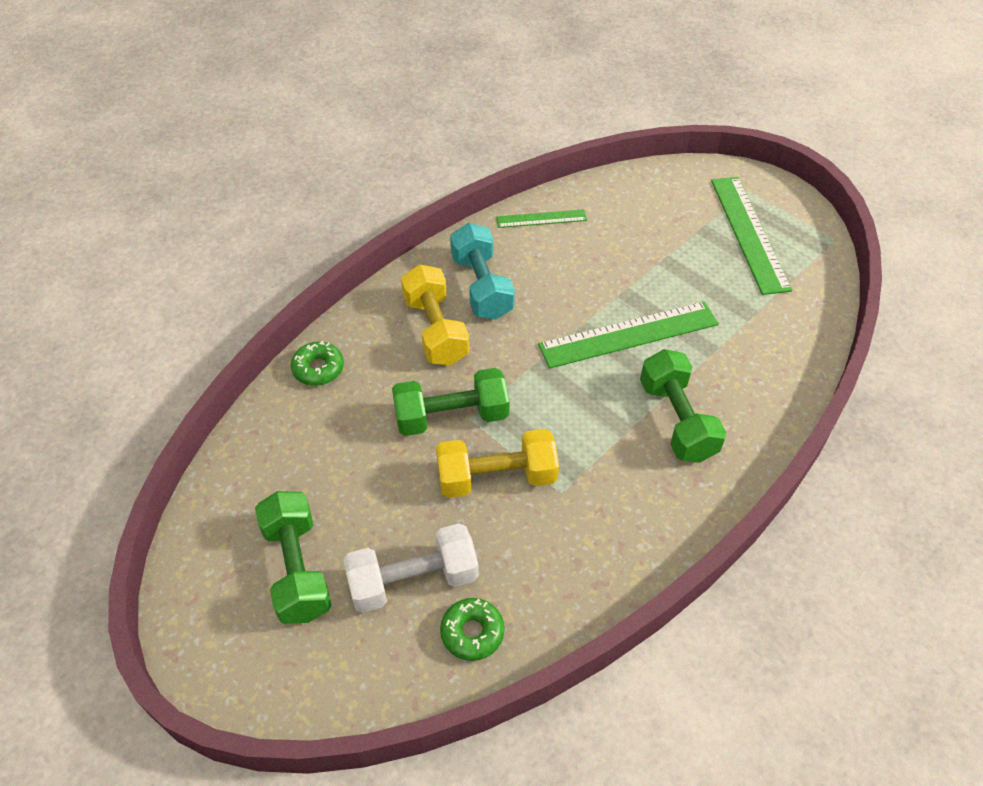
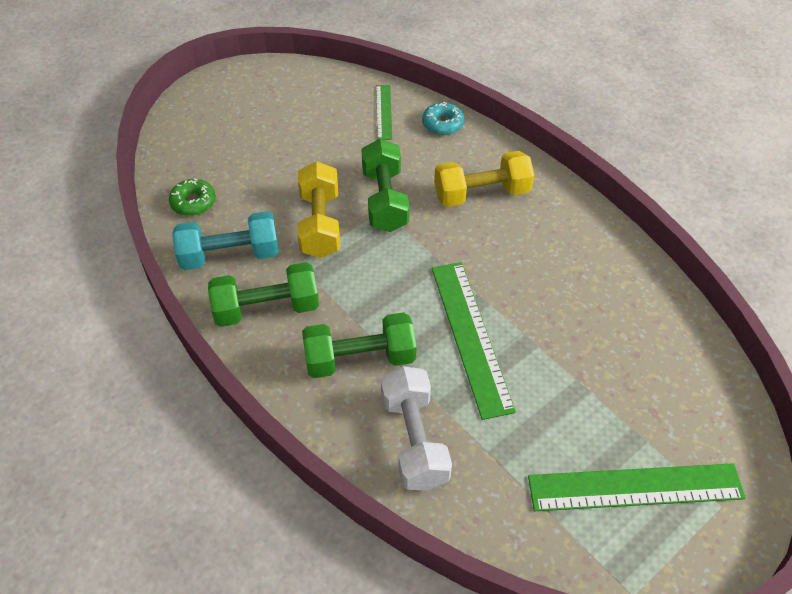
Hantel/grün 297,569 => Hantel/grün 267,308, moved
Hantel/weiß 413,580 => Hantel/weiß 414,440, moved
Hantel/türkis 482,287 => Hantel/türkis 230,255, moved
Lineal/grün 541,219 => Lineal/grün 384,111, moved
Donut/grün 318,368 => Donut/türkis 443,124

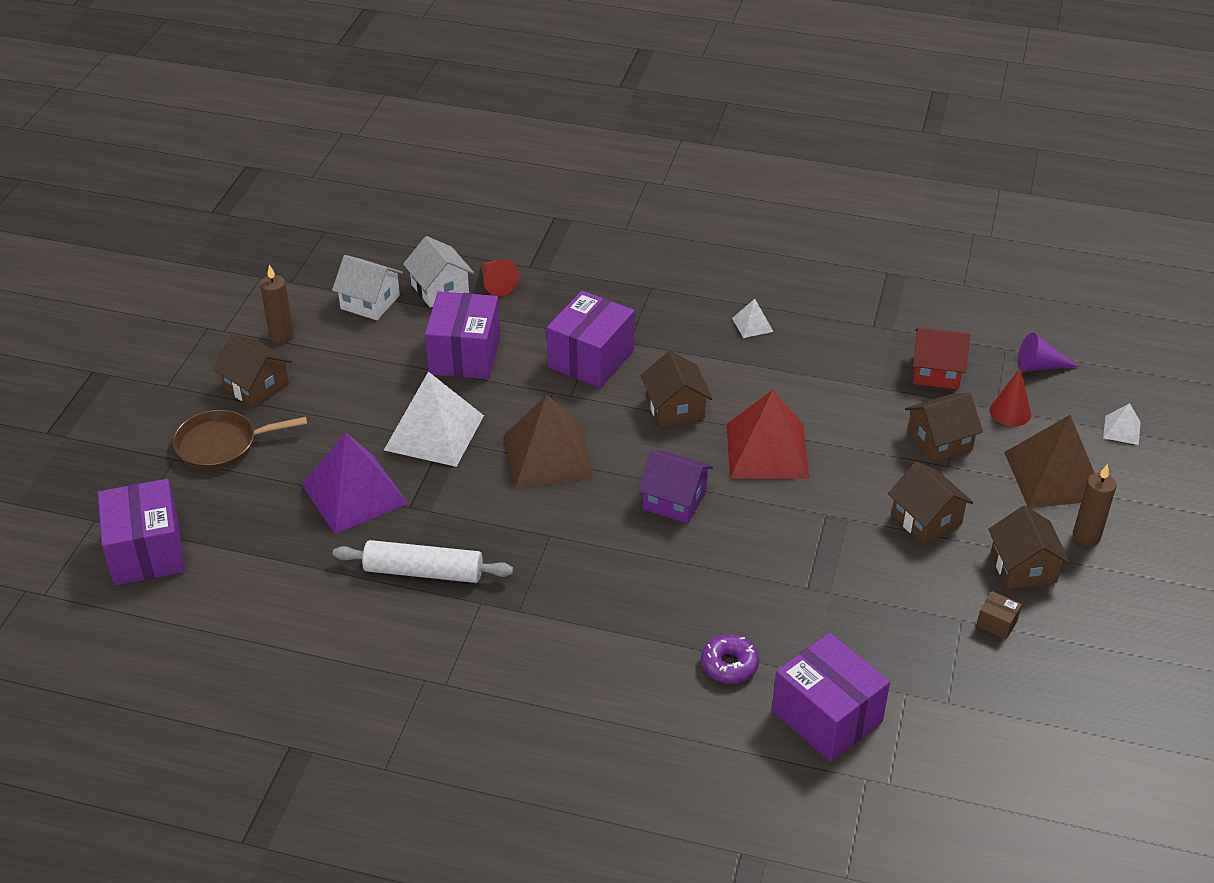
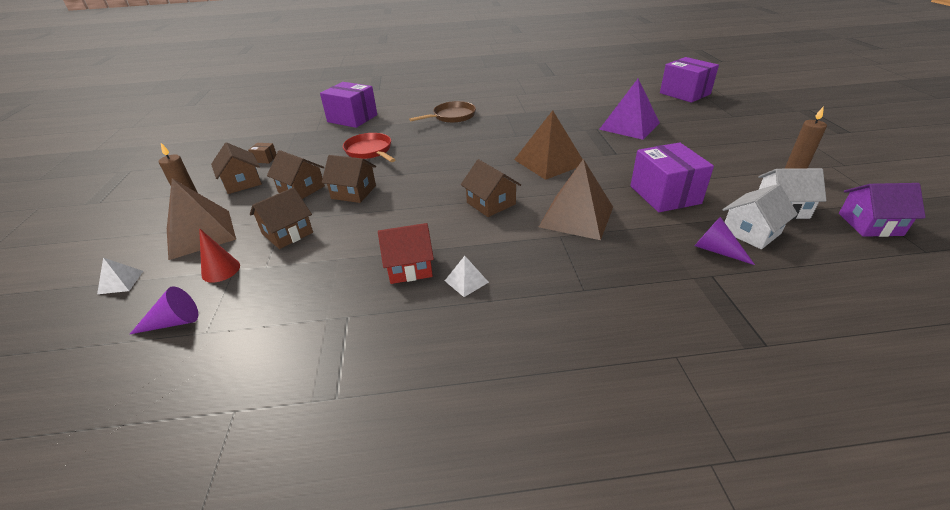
Nudelholz/weiß 423,572 => nothing
Pyramide/weiß 434,432 => nothing
Donut/lila 729,665 => nothing
Pyramide/rot 767,451 => nothing
nothing => Pfanne/rot 370,151
Pfanne/braun 222,445 => Pfanne/braun 452,116, moved
Haus/braun 256,386 => Haus/braun 353,192, moved
Haus/lila 674,500 => Haus/lila 870,224, moved
Haus/rot 936,371 => Haus/rot 409,267, moved
Schachtel/lila 591,359 => Pyramide/braun 576,216
Kegel/rot 496,284 => Kegel/lila 716,250
Haus/weiß 440,289 => Haus/weiß 751,232, 75 degrees counterclockwise

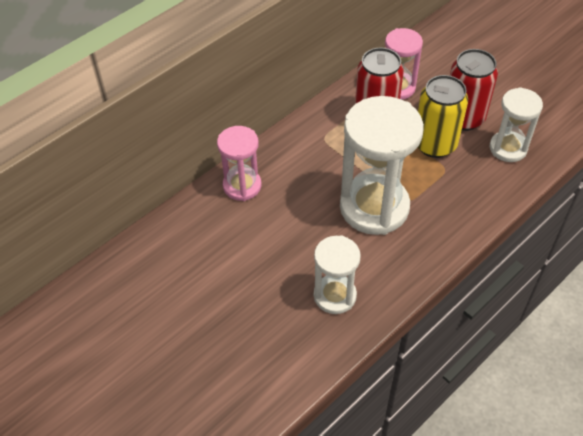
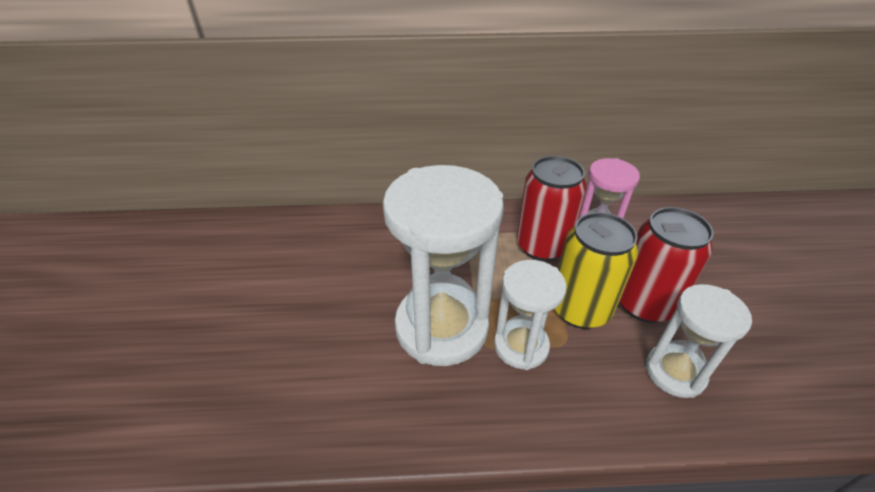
Sanduhr/rosa 242,186 => nothing
Sanduhr/weiß 335,296 => Sanduhr/weiß 521,346, moved

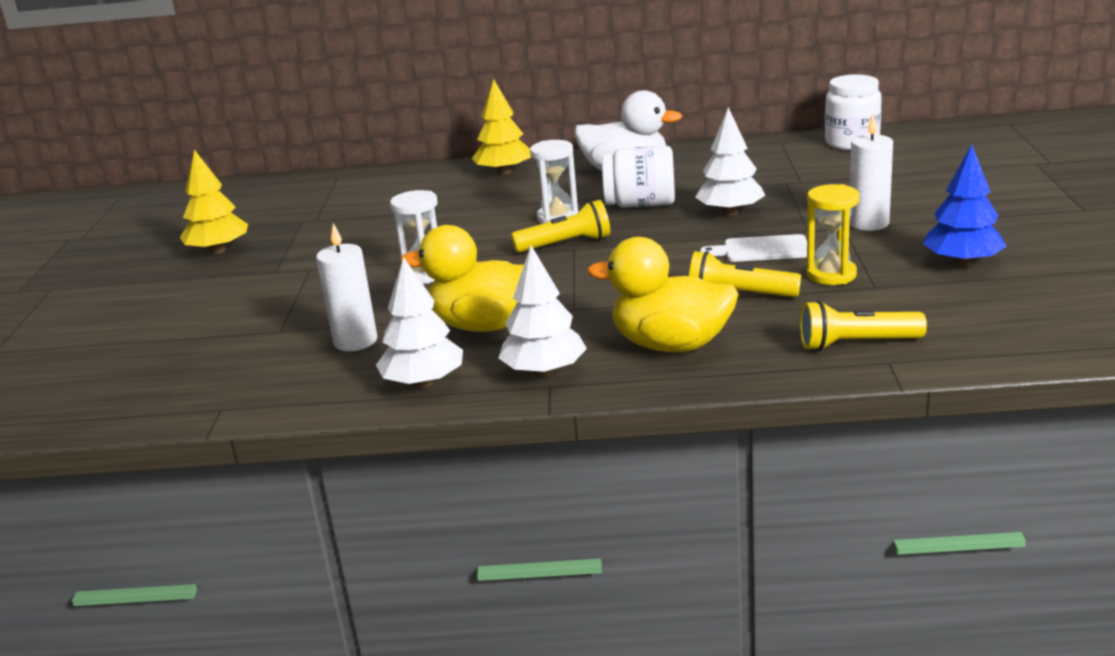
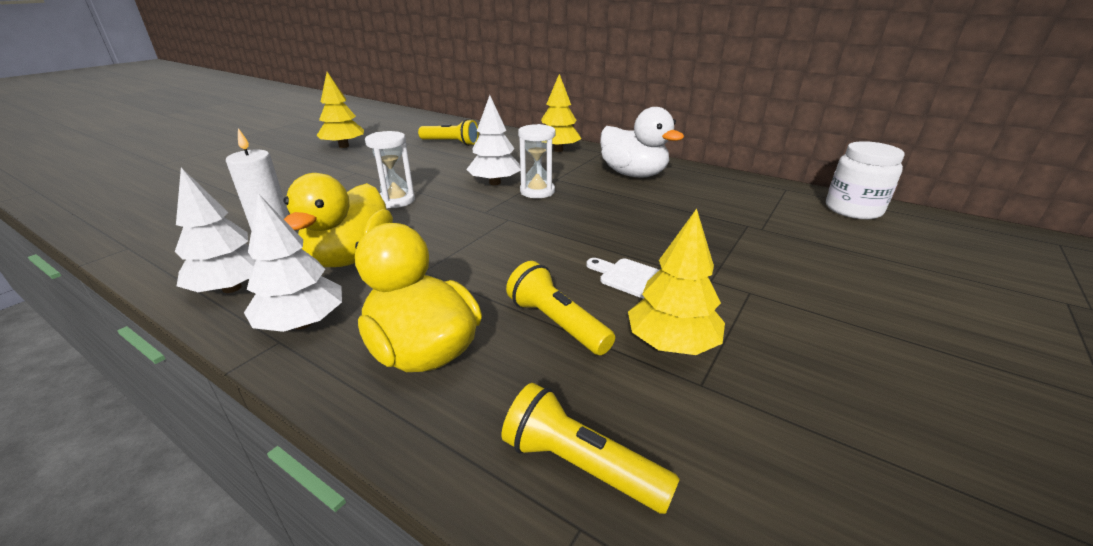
Einmachglas/weiß 640,204 => nothing
Kerze/weiß 869,223 => nothing
Baum/blau 962,262 => nothing
Taschenlampe/gelb 566,244 => Taschenlampe/gelb 451,143, moved
Baum/weiß 730,212 => Baum/weiß 495,183, moved
Sanduhr/gelb 831,275 => Baum/gelb 672,343
Ente/gelb 484,325 => Ente/gelb 351,257, 120 degrees counterclockwise

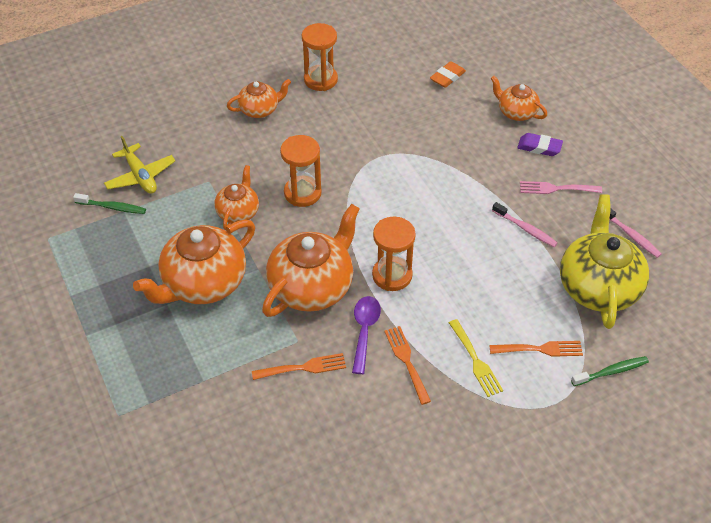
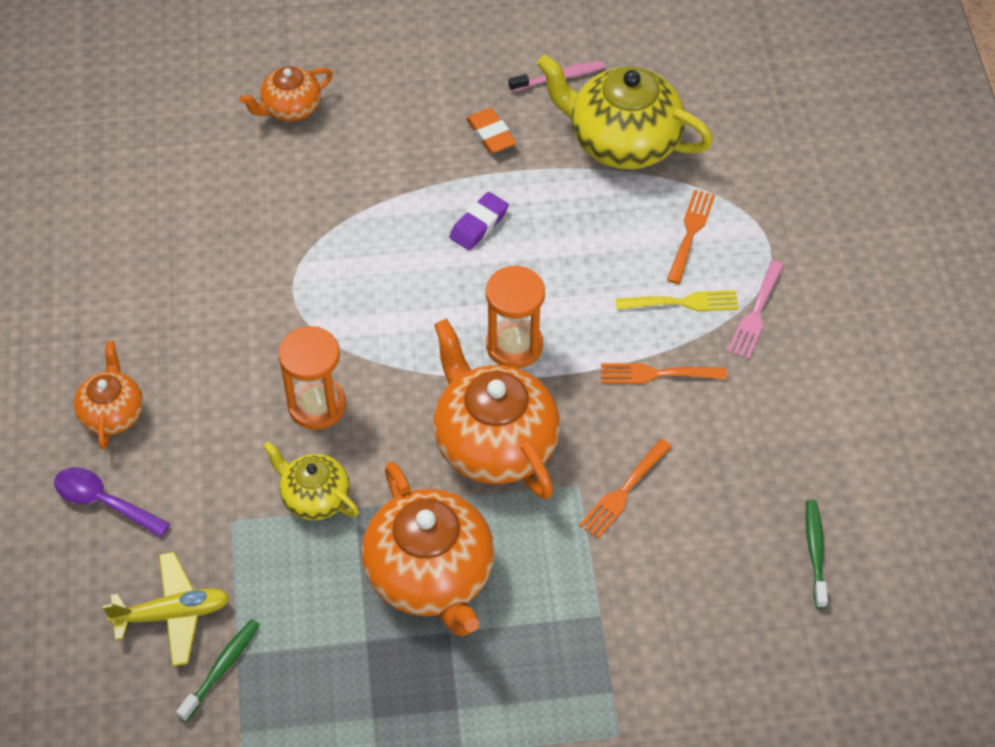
Sanduhr/orange 320,80 => nothing
Zahnbürste/rosa 525,229 => nothing
Löffel/lila 364,331 => Löffel/lila 103,502, moved
Radiergummi/orange 447,77 => Radiergummi/orange 490,134, moved
Radiergummi/lila 539,147 => Radiergummi/lila 479,225, moved
Gabel/rosa 556,188 => Gabel/rosa 756,313, moved
Zahnbürste/grün 611,371 => Zahnbürste/grün 815,552, moved
Teekanne/orange 238,212 => Teekanne/gelb 314,497
Gabel/orange 303,368 => Gabel/orange 624,491, 150 degrees counterclockwise

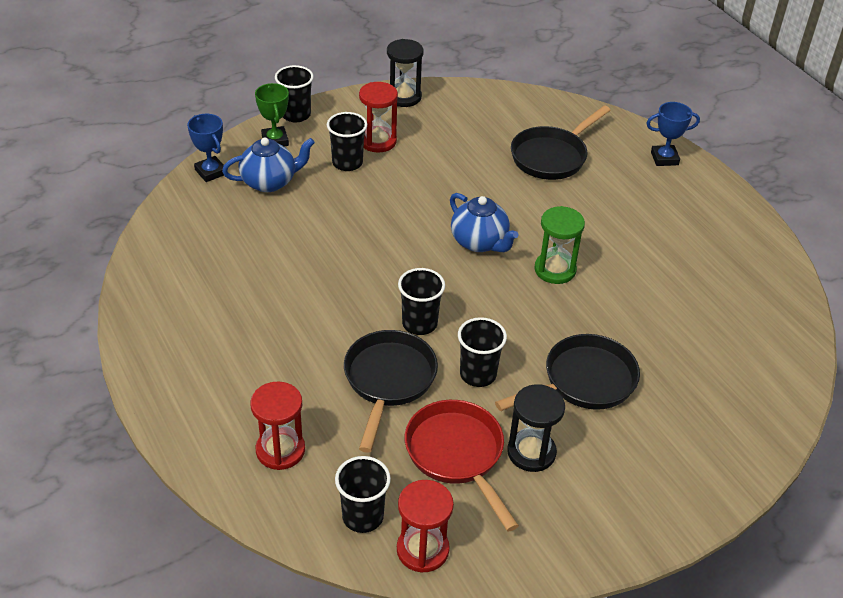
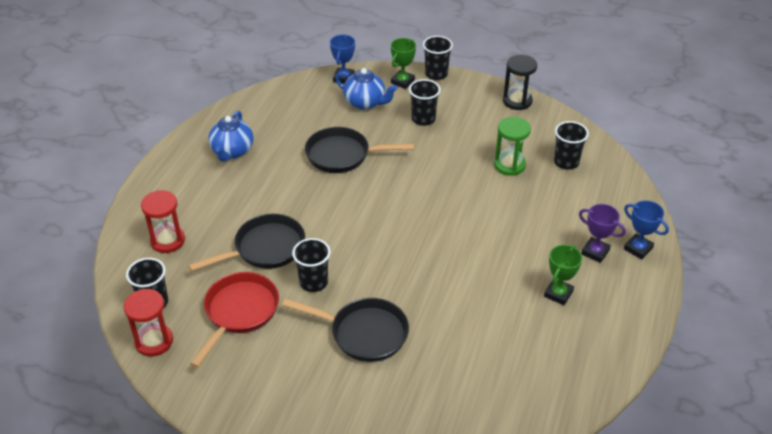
Sanduhr/rot 378,141 => nothing
Sanduhr/schwarz 531,452 => nothing
nothing => Pokal/grün 558,294
nothing => Pokal/lila 595,252
Becher/schwarz 419,323 => Becher/schwarz 566,162, moved
Teekanne/blau 480,242 => Teekanne/blau 232,151, moved
Pfanne/schwarz 552,156 => Pfanne/schwarz 342,155, moved
Sanduhr/grün 555,270 => Sanduhr/grün 509,165, moved

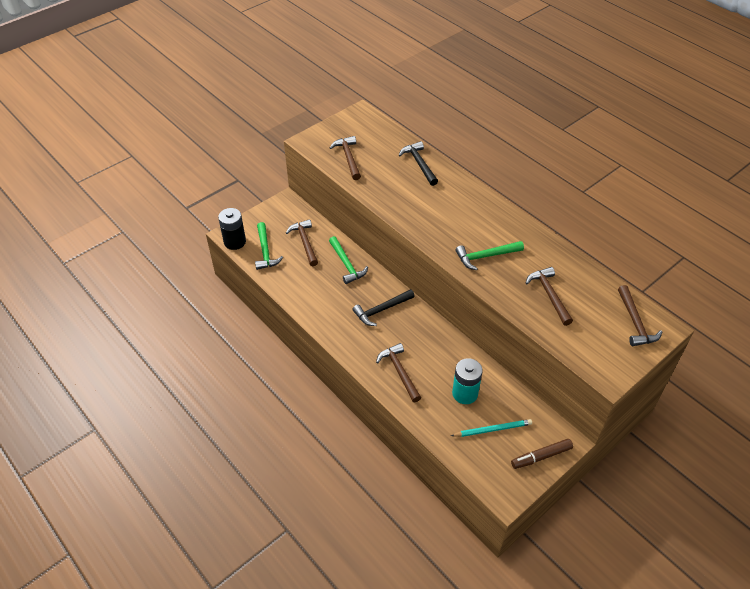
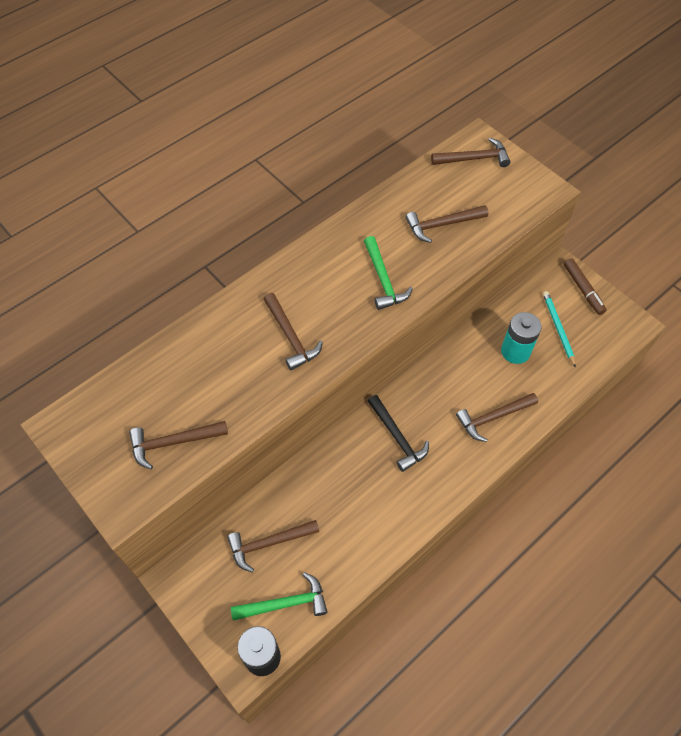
Hammer/grün 346,264 => nothing
Hammer/schwarz 419,164 => nothing
nothing => Hammer/braun 290,337

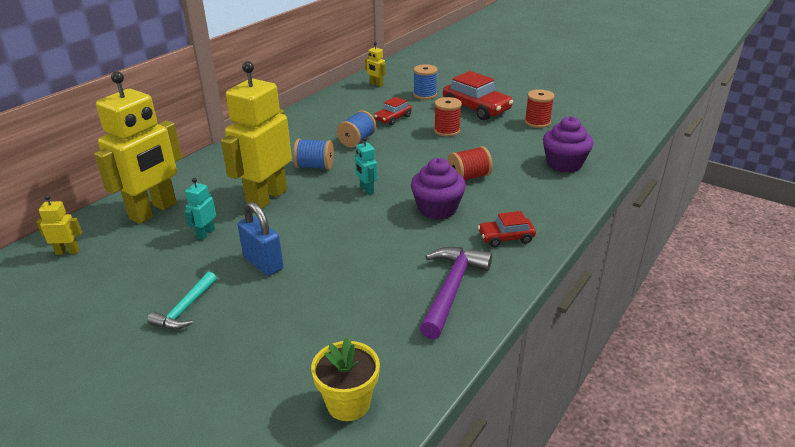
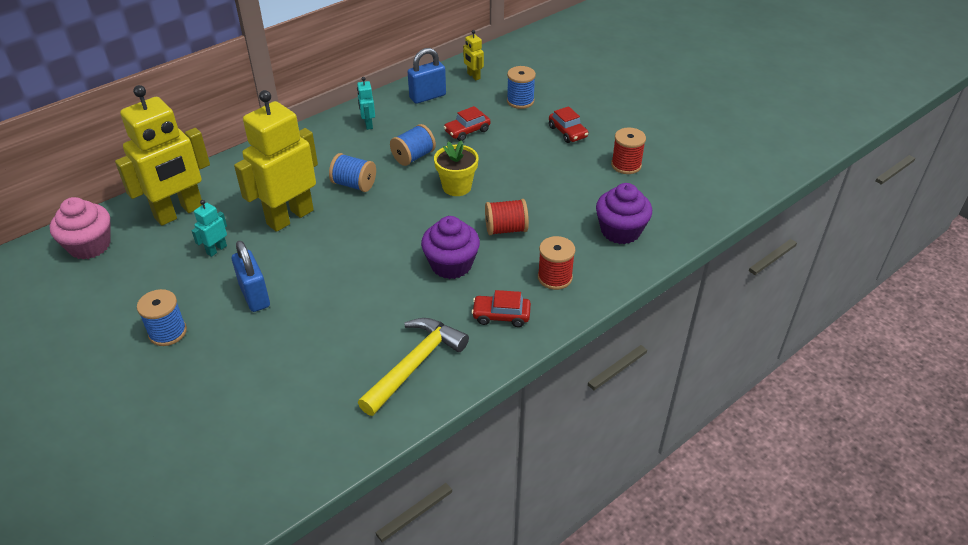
nothing => Vorhängeschloss/blau 427,96
Blumentopf/gelb 348,403 => Blumentopf/gelb 457,187, moved
Roboter/türkis 366,190 => Roboter/türkis 368,124, moved
Garnrolle/rot 447,131 => Garnrolle/rot 555,277, moved
Roboter/gelb 68,251 => Muffin/rosa 90,245
Hammer/türkis 185,309 => Garnrolle/blau 167,332
Hammer/lila 451,289 => Hammer/gelb 415,364
Auto/rot 476,108 => Auto/rot 567,132, x0.56

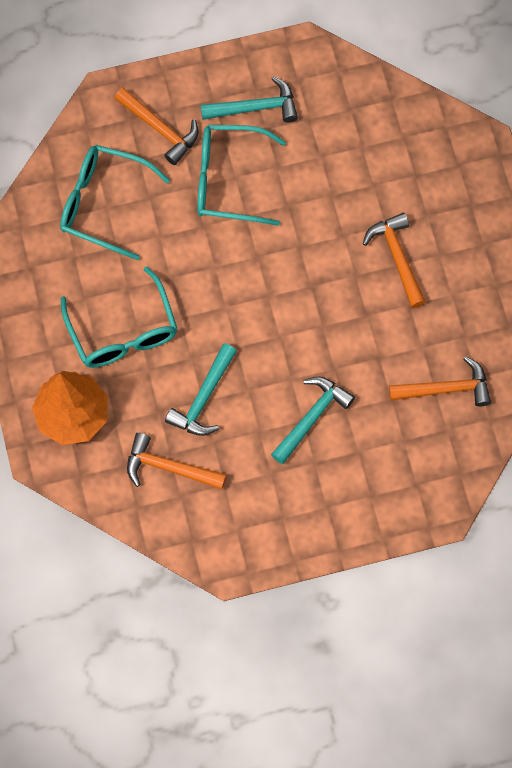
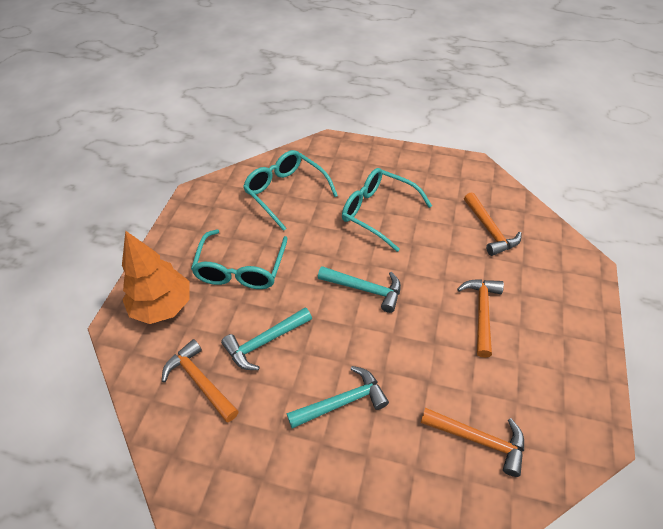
Hammer/orange 160,129 => Hammer/orange 489,230, moved
Hammer/türkis 255,108 => Hammer/türkis 364,289, moved

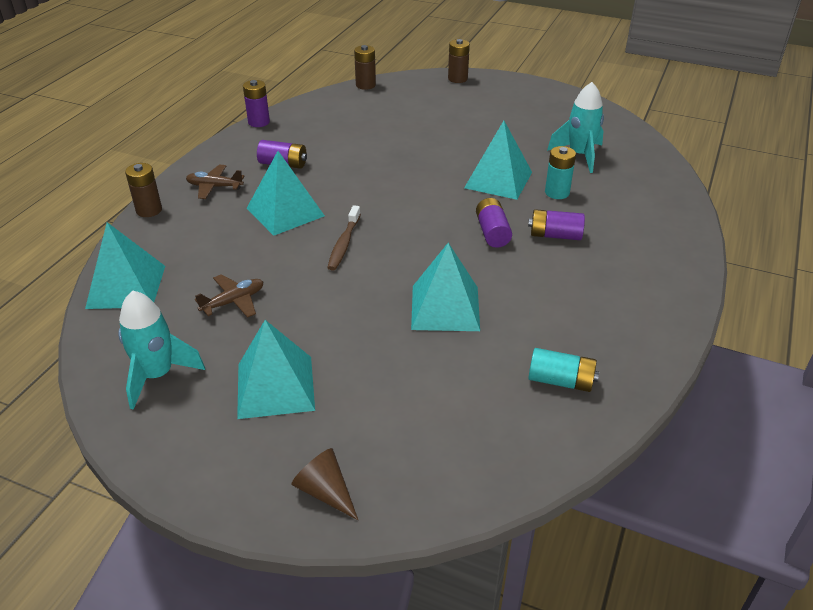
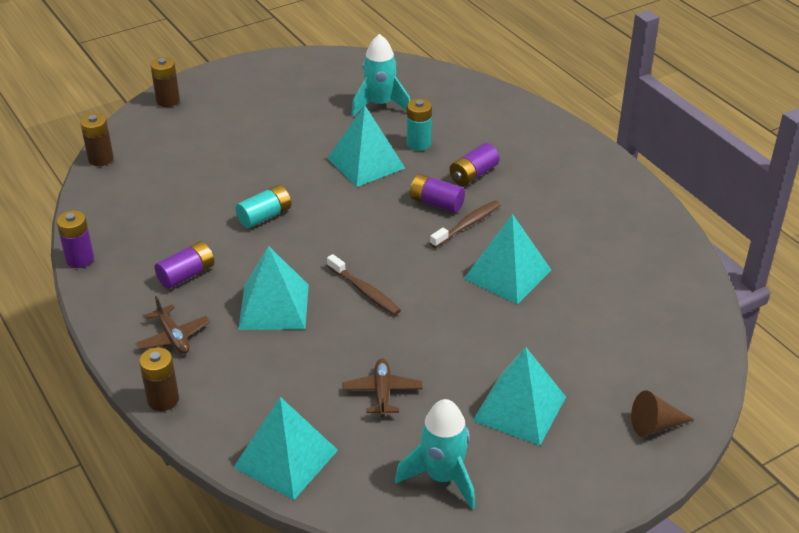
nothing => Zahnbürste/braun 467,224
Batterie/türkis 561,381 => Batterie/türkis 265,216, moved
Flugzeug/braun 214,187 => Flugzeug/braun 173,337, 75 degrees counterclockwise

